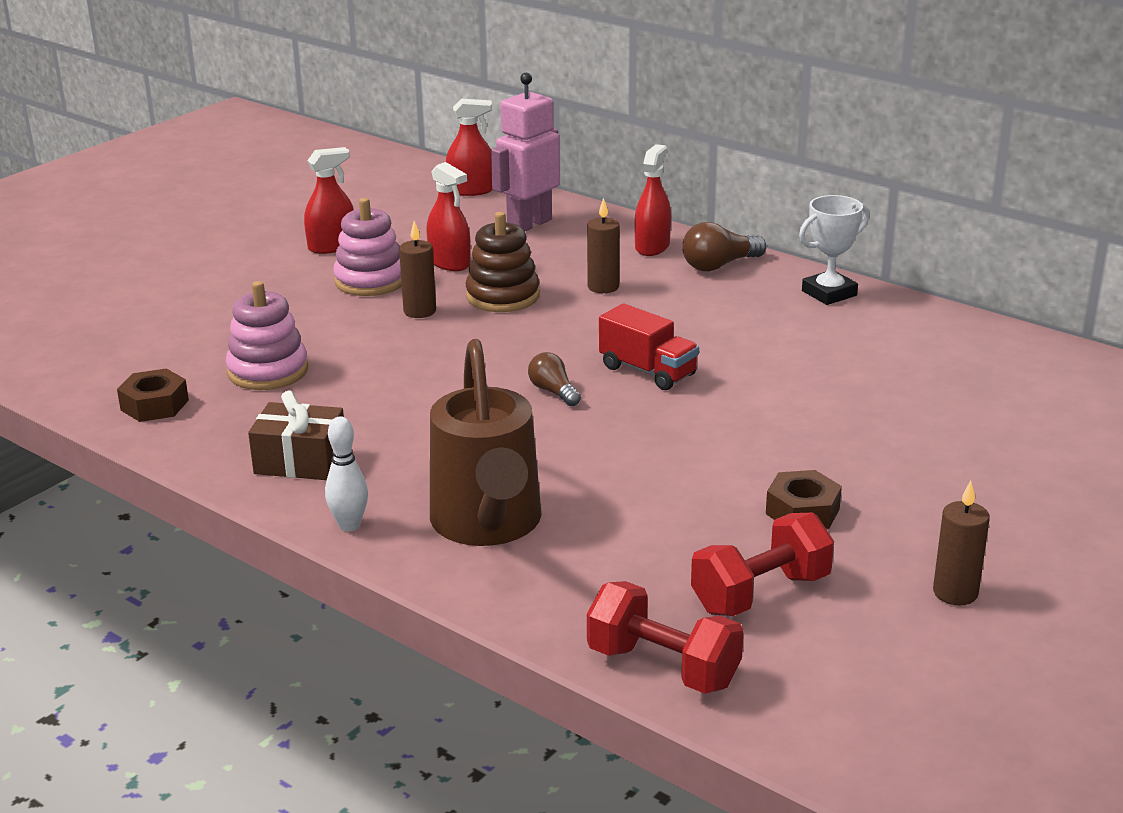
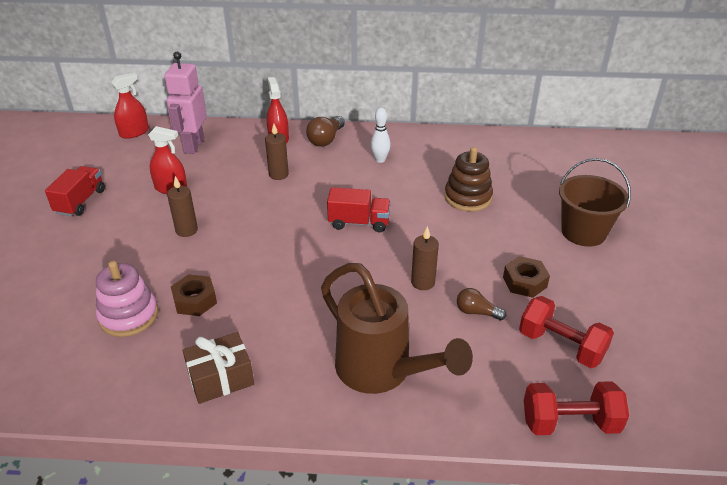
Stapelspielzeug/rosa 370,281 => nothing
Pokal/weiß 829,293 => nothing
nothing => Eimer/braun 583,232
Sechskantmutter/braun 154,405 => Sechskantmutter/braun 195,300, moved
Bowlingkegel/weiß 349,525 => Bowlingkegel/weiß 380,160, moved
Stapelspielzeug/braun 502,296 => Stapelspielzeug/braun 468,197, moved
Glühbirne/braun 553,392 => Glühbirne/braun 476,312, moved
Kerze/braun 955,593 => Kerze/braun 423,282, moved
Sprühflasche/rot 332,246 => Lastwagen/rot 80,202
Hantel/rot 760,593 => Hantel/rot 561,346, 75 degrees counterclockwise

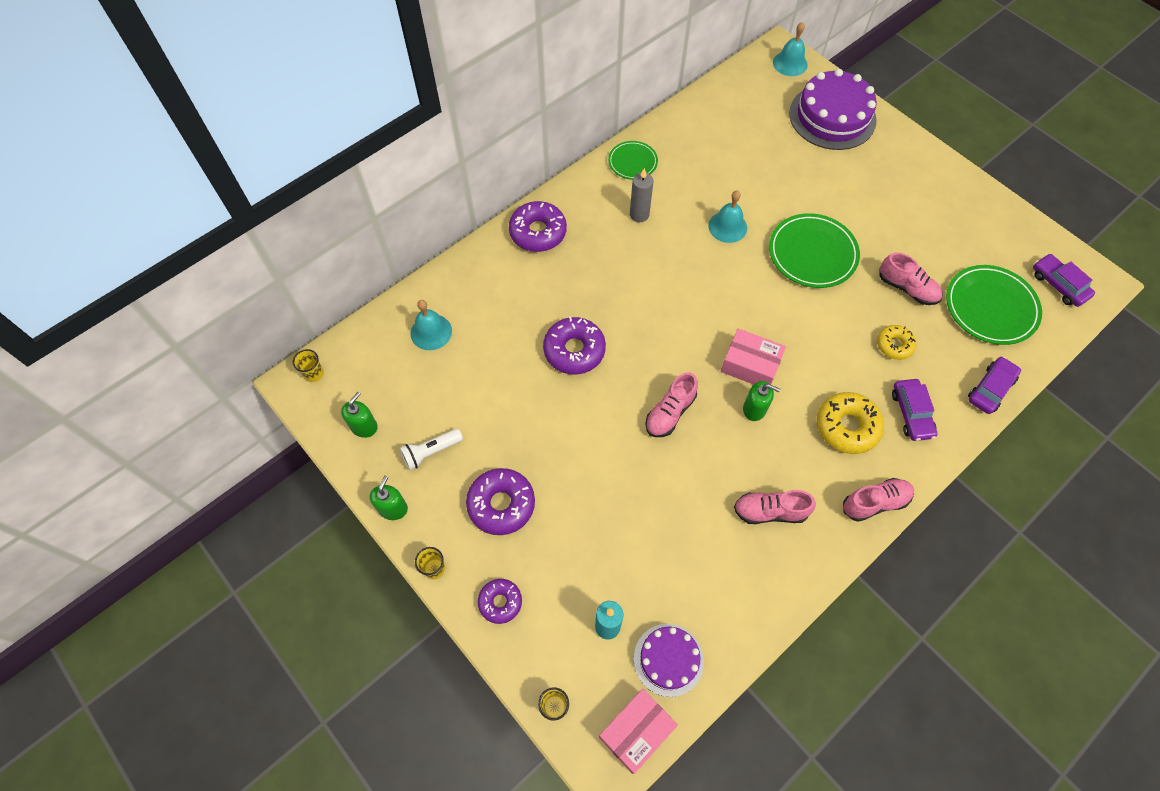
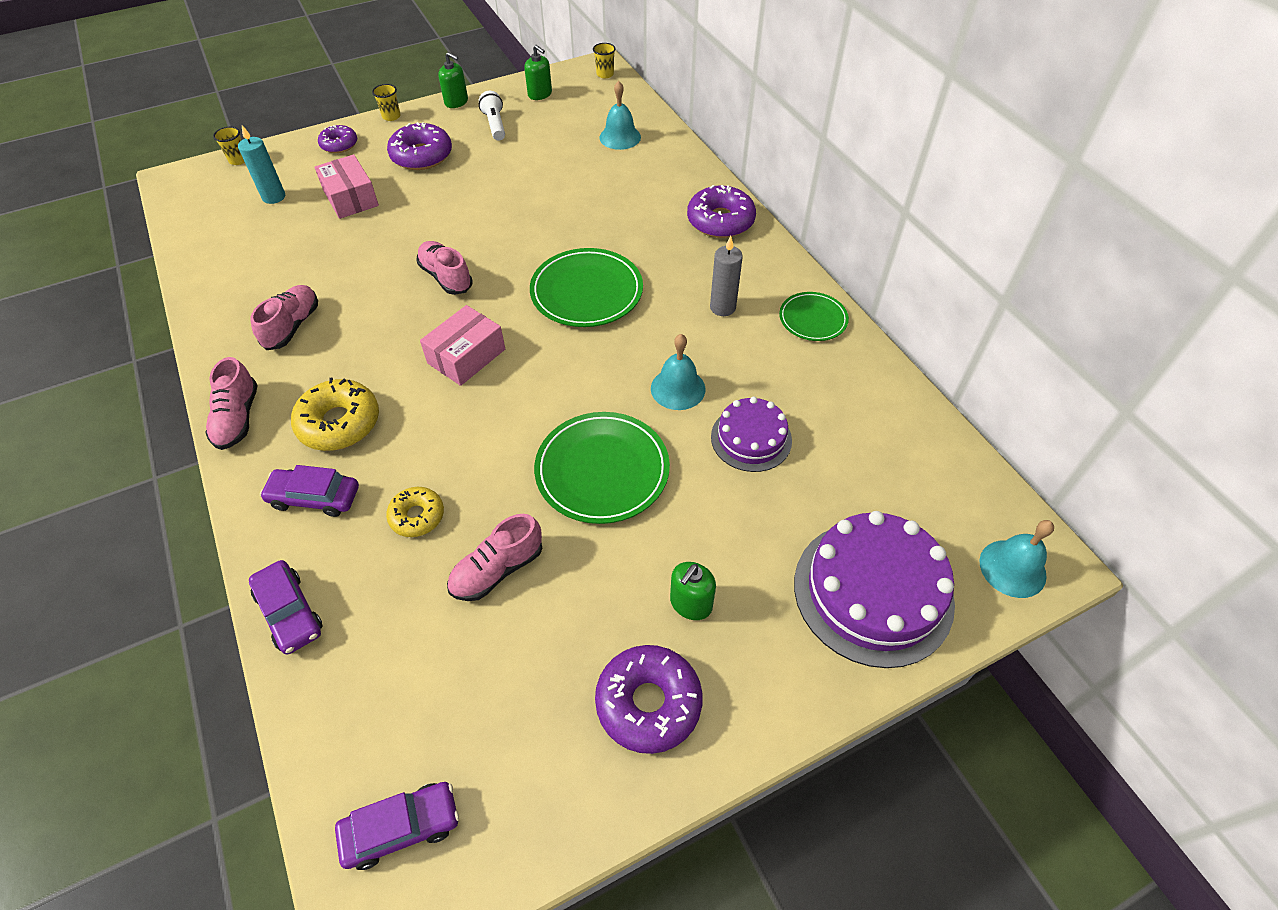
Donut/lila 574,350 => Donut/lila 648,703, moved
Schachtel/rosa 636,732 => Schachtel/rosa 350,198, moved
Kuchen/lila 668,659 => Kuchen/lila 751,438, moved
Seifenspender/grün 754,409 => Seifenspender/grün 691,603, moved
Teller/grün 990,307 => Teller/grün 586,292, moved

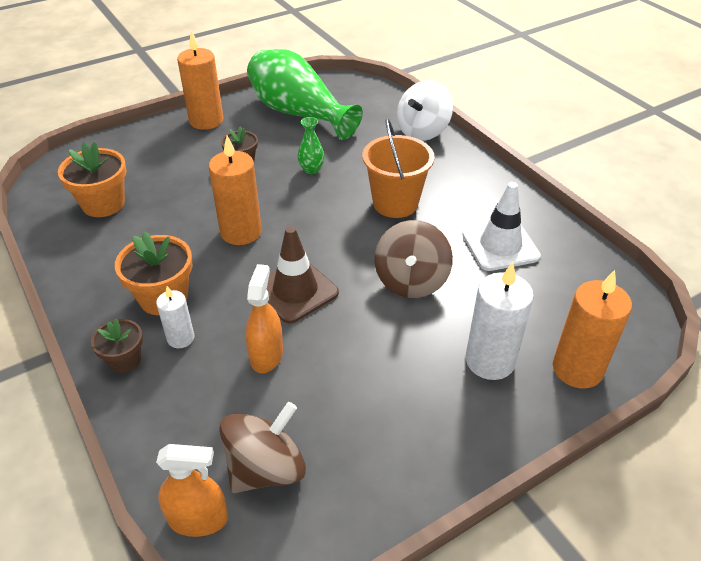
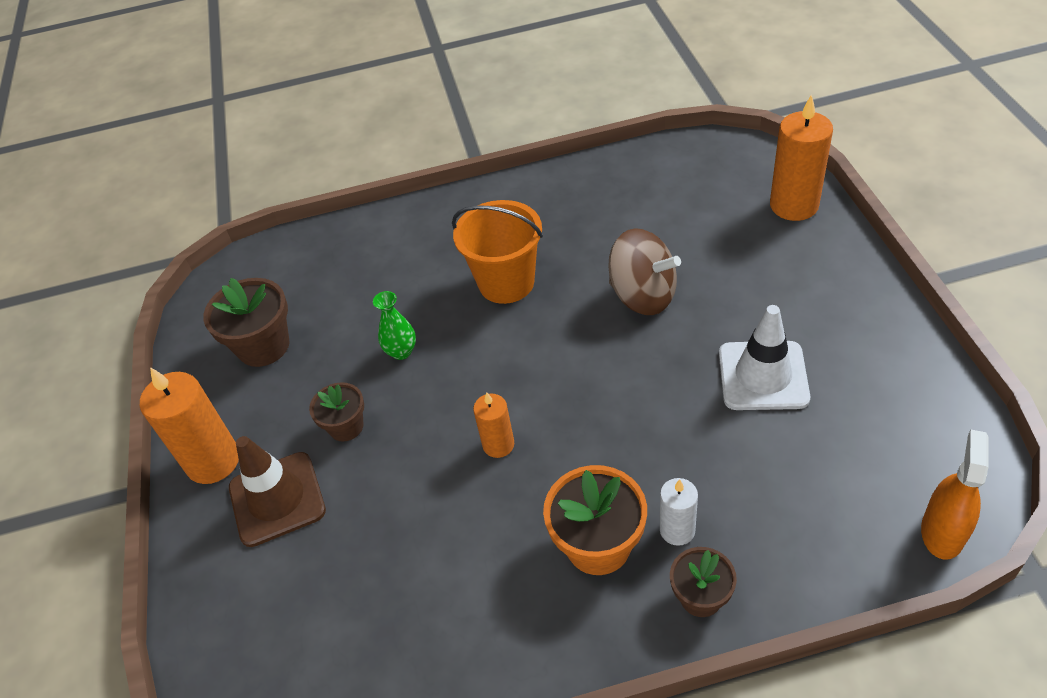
Blumentopf/orange 103,204 => nothing
Kreisel/braun 266,468 => nothing
Sprühflasche/orange 266,355 => nothing
Kreisel/weiß 422,131 => nothing
Kerze/weiß 490,361 => nothing
Leitkegel/braun 295,291 => Leitkegel/braun 277,499, moved
Leitkegel/weiß 500,245 => Leitkegel/weiß 763,376, moved
Vase/grün 299,113 => Blumentopf/braun 263,346
Kerze/orange 241,232 => Kerze/orange 498,445, x0.57

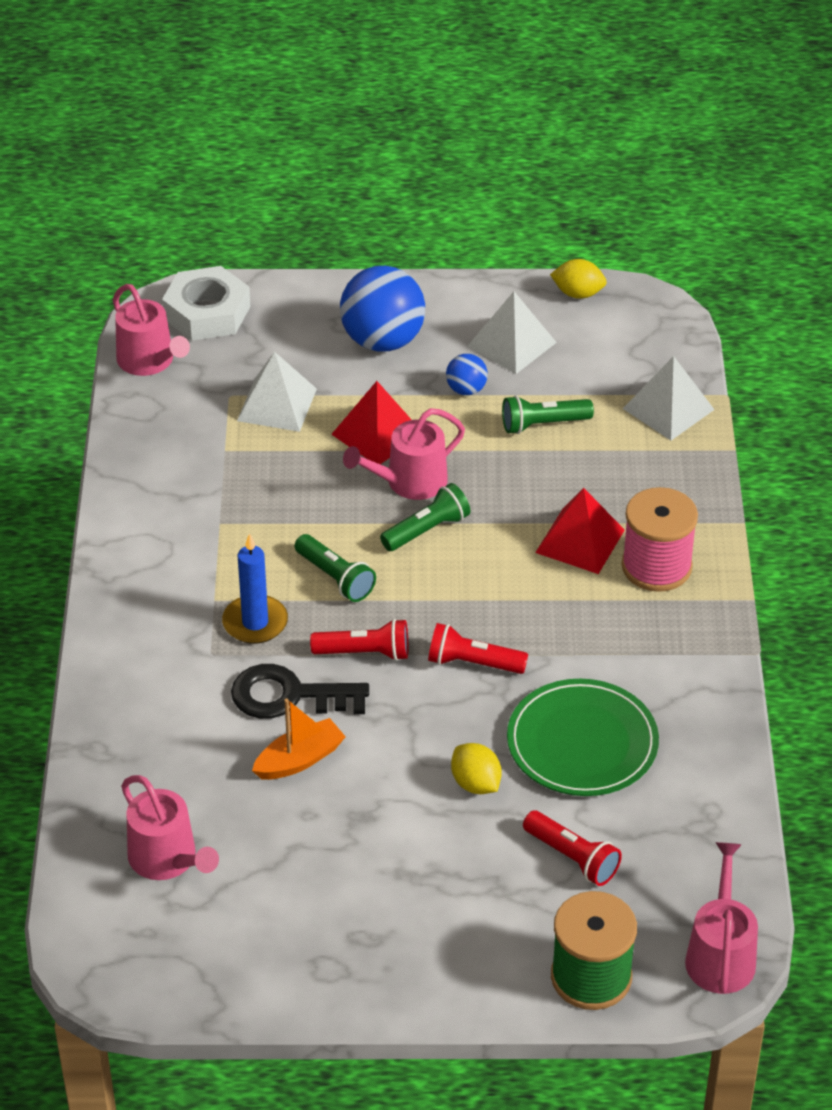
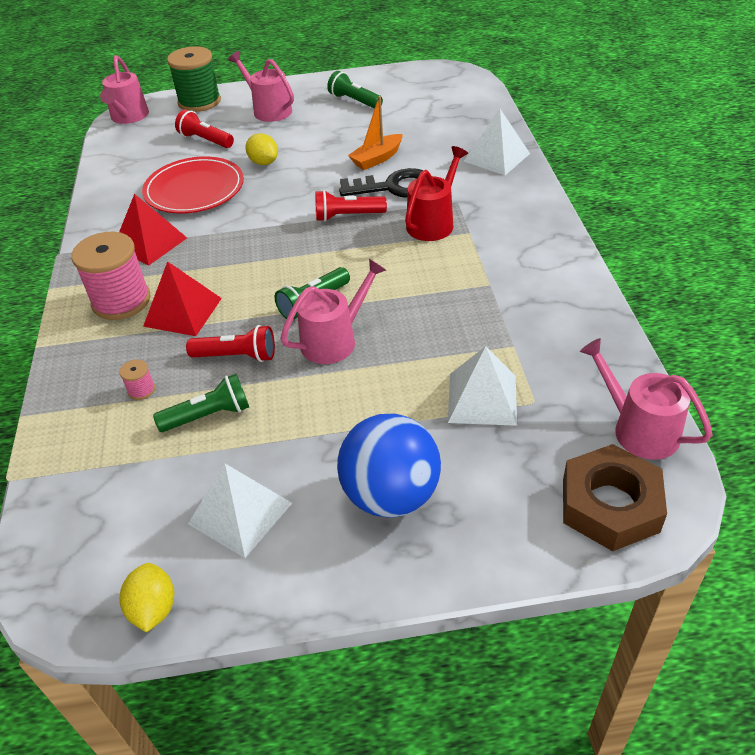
Ball/blau 466,390 => nothing
nothing => Garnrolle/rosa 141,390
Gießkanne/rosa 167,859 => Gießkanne/rosa 269,110, moved
Taschenlampe/grün 335,578 => Taschenlampe/grün 354,101, moved
Pyramide/rot 377,433 => Pyramide/rot 150,243, moved
Taschenlampe/rot 473,663 => Taschenlampe/rot 237,356, moved
Pyramide/weiß 668,409 => Pyramide/weiß 496,157, moved
Kerze/blau 255,622 => Gießkanne/rot 433,223
Sechskantmutter/weiß 207,312 => Sechskantmutter/braun 610,505
Teller/grün 582,742 => Teller/rot 194,189
Zitrone/gelb 578,293 => Zitrone/gelb 153,609, 75 degrees clockwise

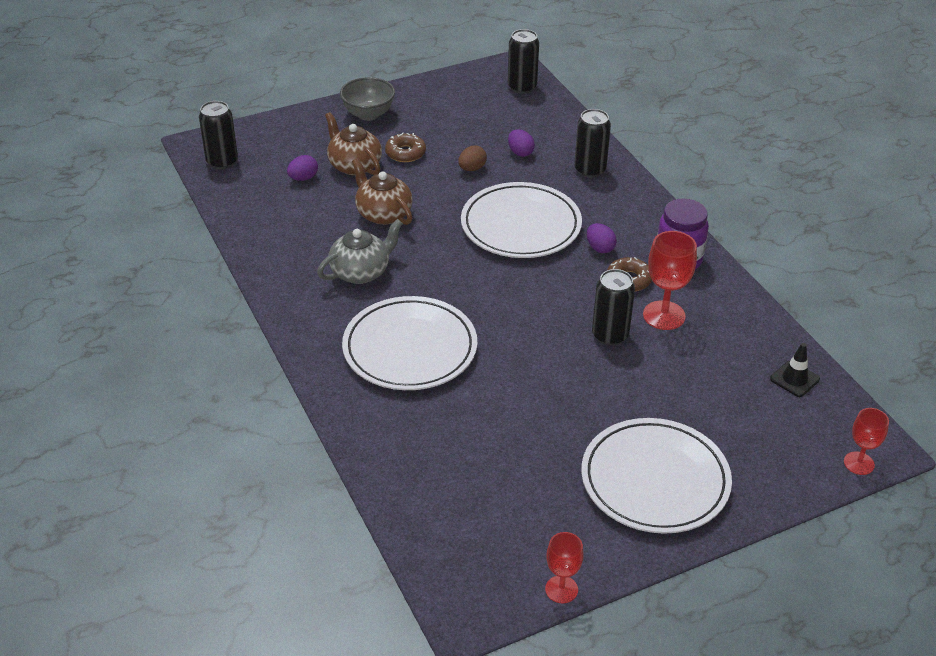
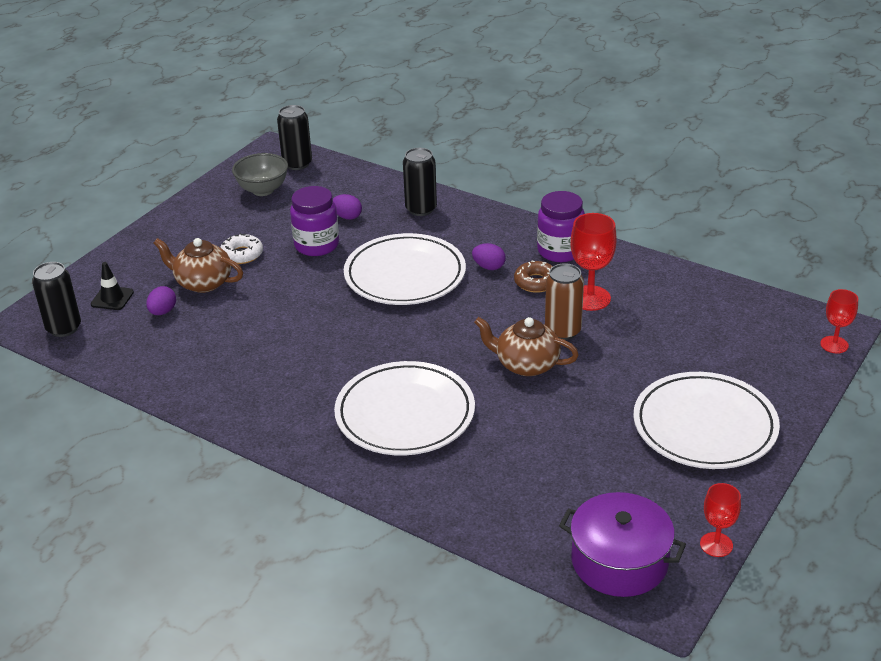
Teekanne/grau 361,272 => nothing
nothing => Kochtopf/lila 619,561
Schüssel/grau 368,114 => Schüssel/grau 263,190, moved
Teekanne/braun 383,214 => Teekanne/braun 526,364, moved
Leitkegel/schwarz 794,379 => Leitkegel/schwarz 112,298, moved
Ei/braun 472,169 => Einmachglas/lila 316,245
Donut/braun 405,153 => Donut/weiß 242,254
Dose/schwarz 610,335 => Dose/braun 562,331

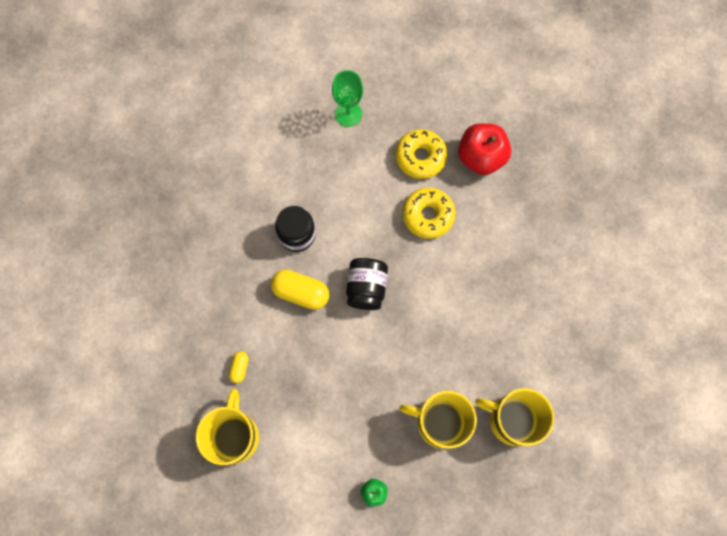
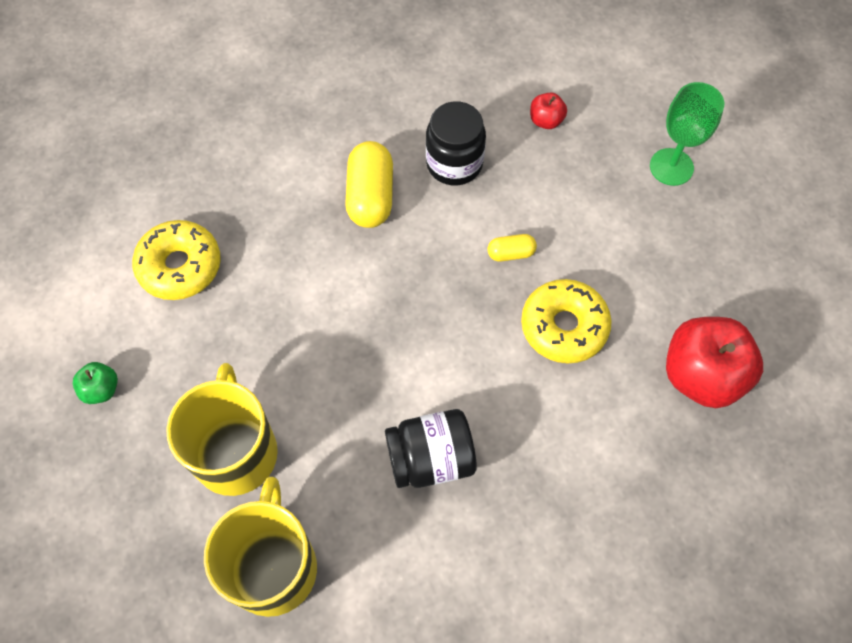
Tasse/gelb 234,435 => nothing
nothing => Apfel/rot 546,121
Kapsel/gelb 239,368 => Kapsel/gelb 511,253, moved
Einmachglas/schwarz 366,288 => Einmachglas/schwarz 430,459, moved
Donut/gelb 420,157 => Donut/gelb 180,266, moved

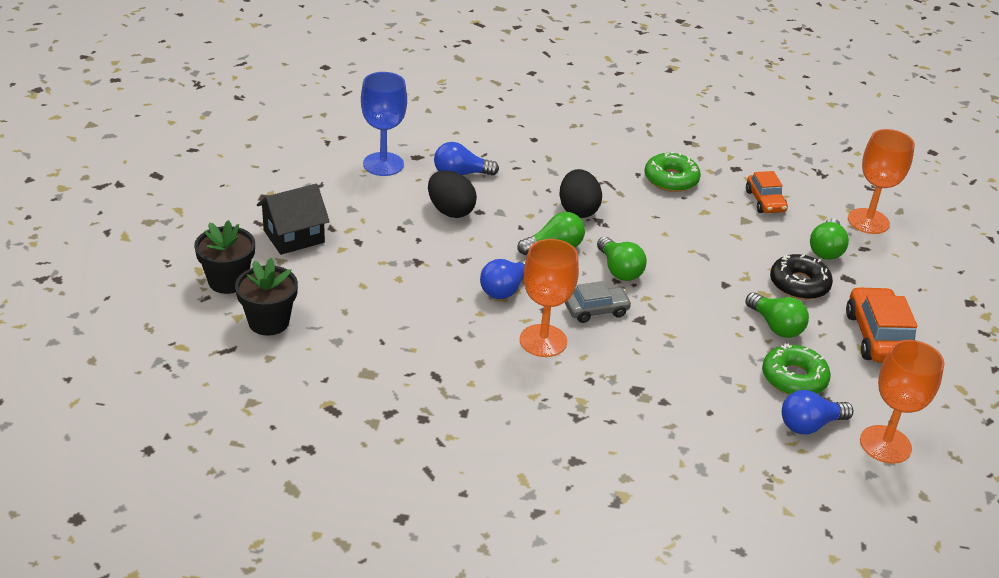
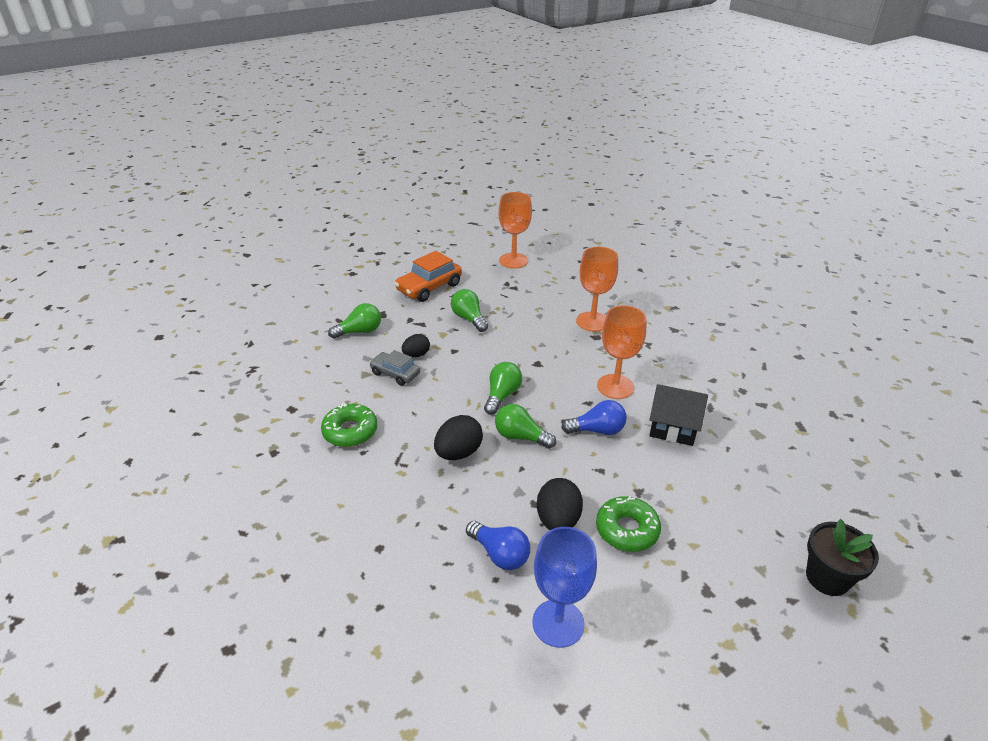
Blumentopf/schwarz 269,322 => nothing
Auto/orange 765,201 => nothing
Donut/schwarz 799,284 => nothing
Glühbirne/blau 809,425 => nothing
nothing => Ei/schwarz 416,355
Haus/schwarz 294,236 => Haus/schwarz 673,428, moved
Auto/grau 596,310 => Auto/grau 395,373, moved
Donut/grün 794,378 => Donut/grün 627,530, moved
Kelch/orange 868,221 => Kelch/orange 592,321, moved
Glühbirne/grün 775,326 => Glühbirne/grün 469,318, 45 degrees counterclockwise

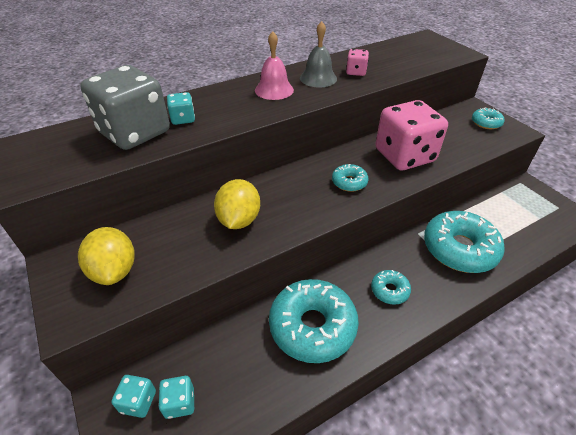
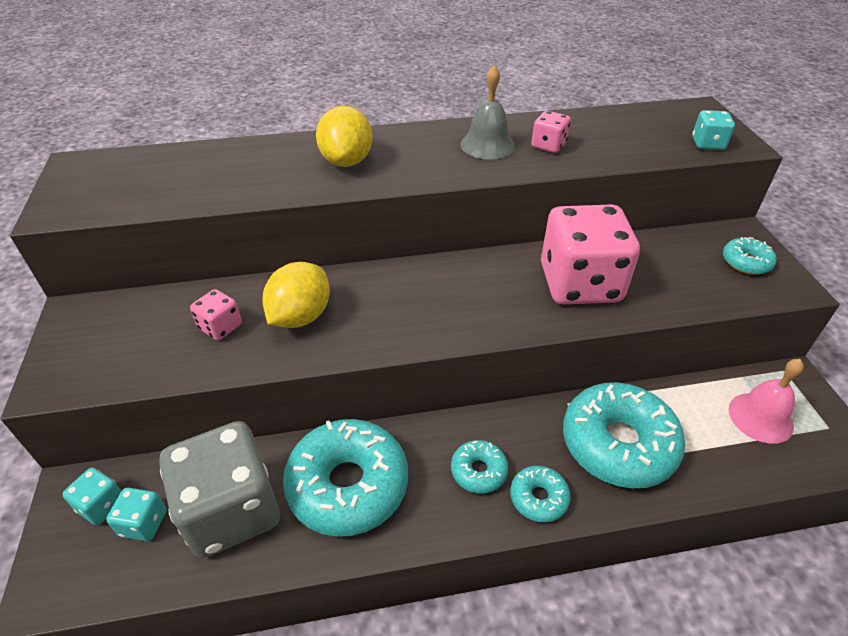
nothing => Spielwürfel/rosa 220,327
Zitrone/gelb 114,270 => Zitrone/gelb 347,161, moved
Spielwürfel/grau 135,133 => Spielwürfel/grau 231,510, moved
Spielwürfel/türkis 183,119 => Spielwürfel/türkis 707,144, moved
Glocke/rosa 274,90 => Glocke/rosa 760,417, moved
Donut/türkis 349,182 => Donut/türkis 538,498, moved

